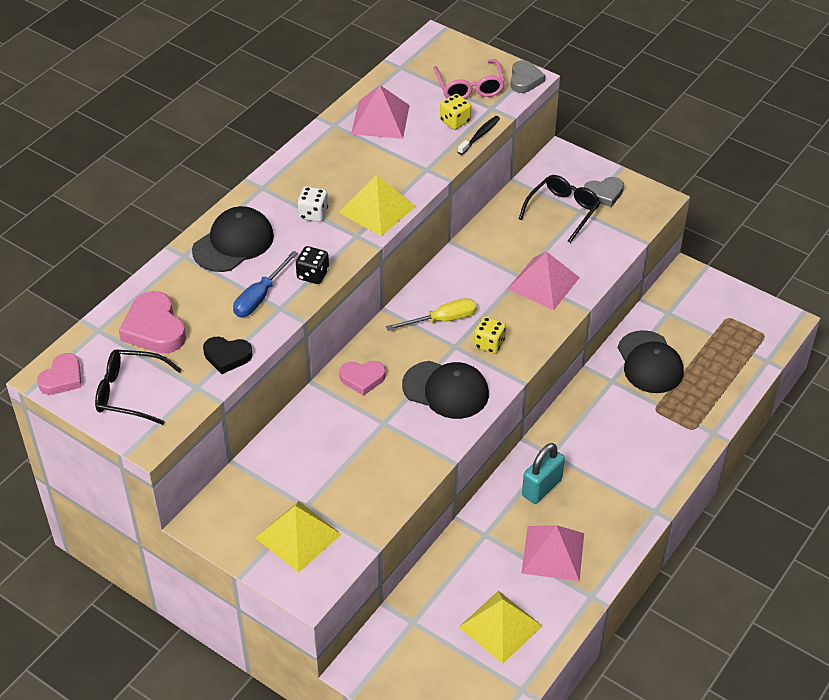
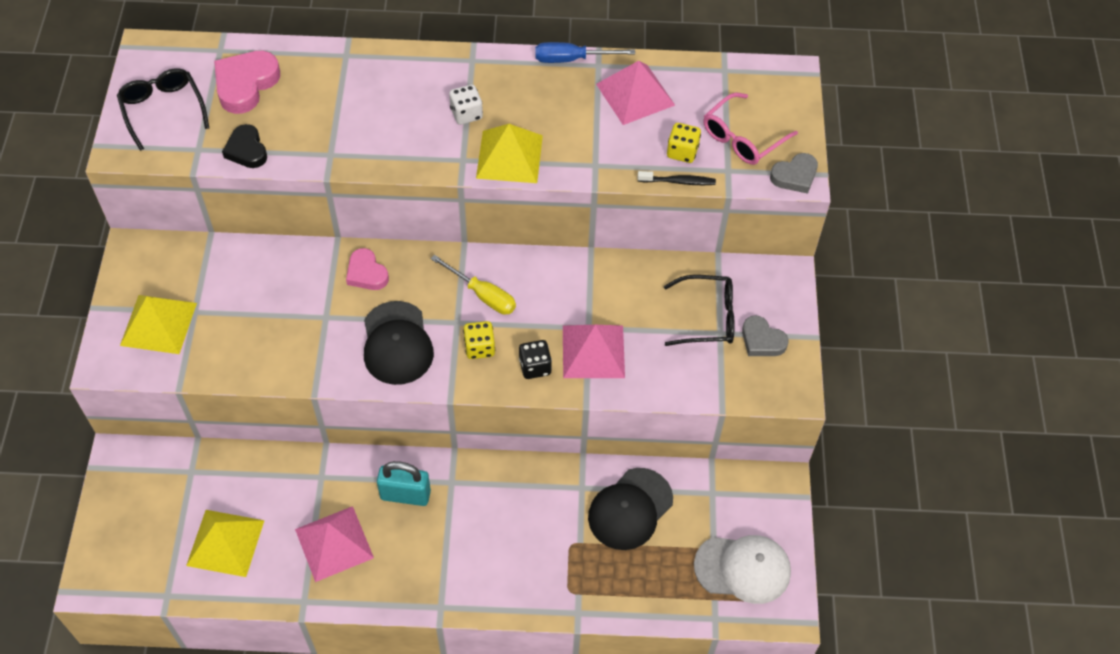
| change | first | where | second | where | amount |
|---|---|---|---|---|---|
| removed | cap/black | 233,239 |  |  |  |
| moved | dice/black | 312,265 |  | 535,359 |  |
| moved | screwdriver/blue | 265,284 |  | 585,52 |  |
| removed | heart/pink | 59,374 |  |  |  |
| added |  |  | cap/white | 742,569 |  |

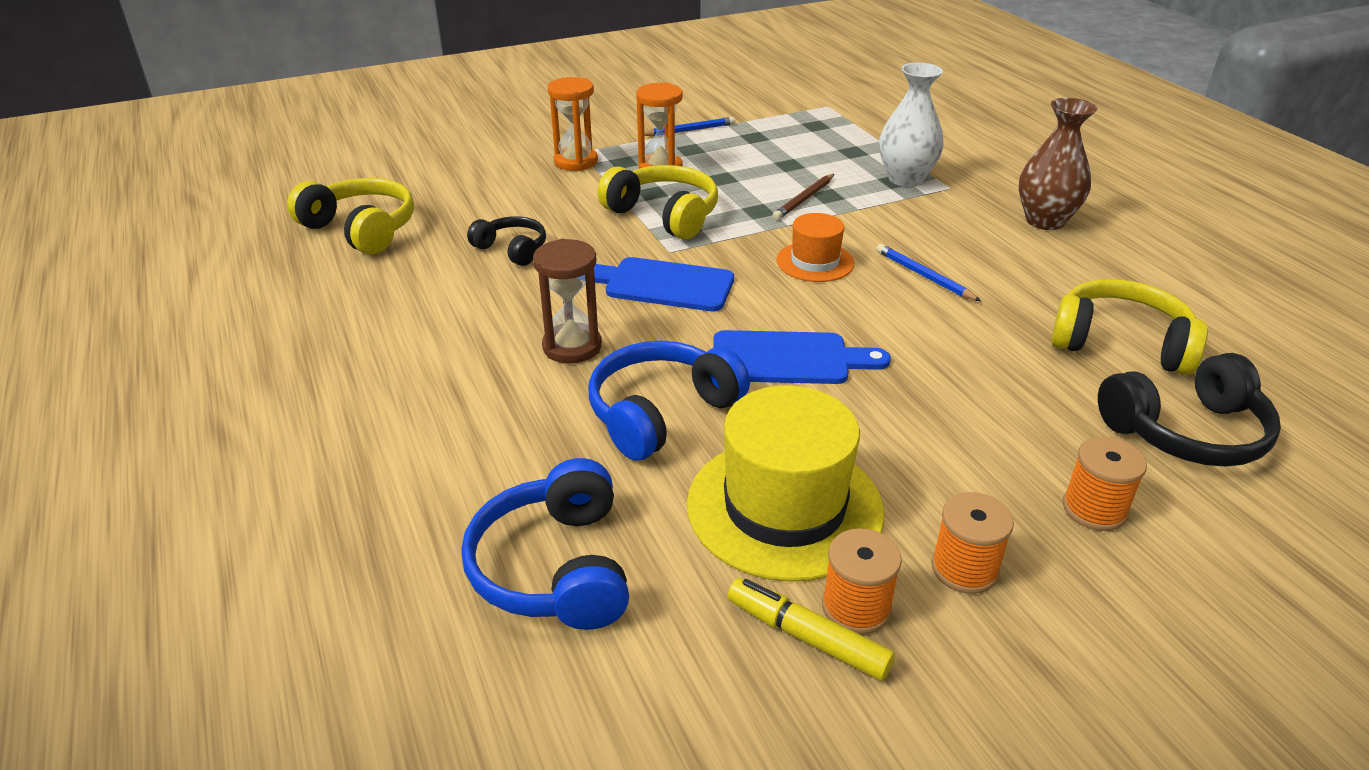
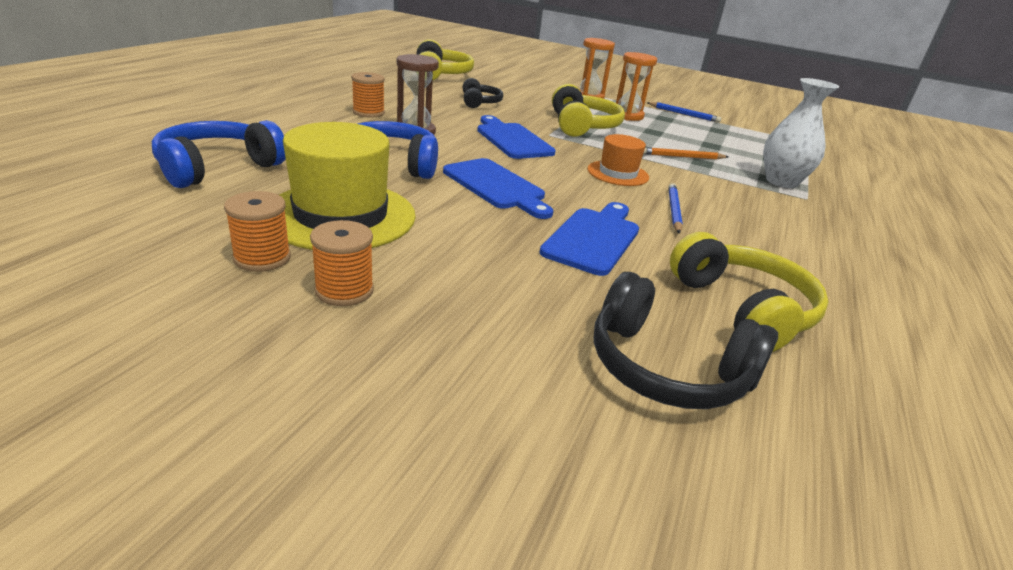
| change | first | where | second | where | amount |
|---|---|---|---|---|---|
| removed | vase/brown | 1057,164 |  |  |  |
| recoloured | pencil/brown | 803,197 | pencil/orange | 685,153 |  |
| moved | spool/orange | 1105,483 |  | 368,95 |  |
| removed | marker/yellow | 811,629 |  |  |  |
| added |  |  | cutting board/blue | 589,239 |  |

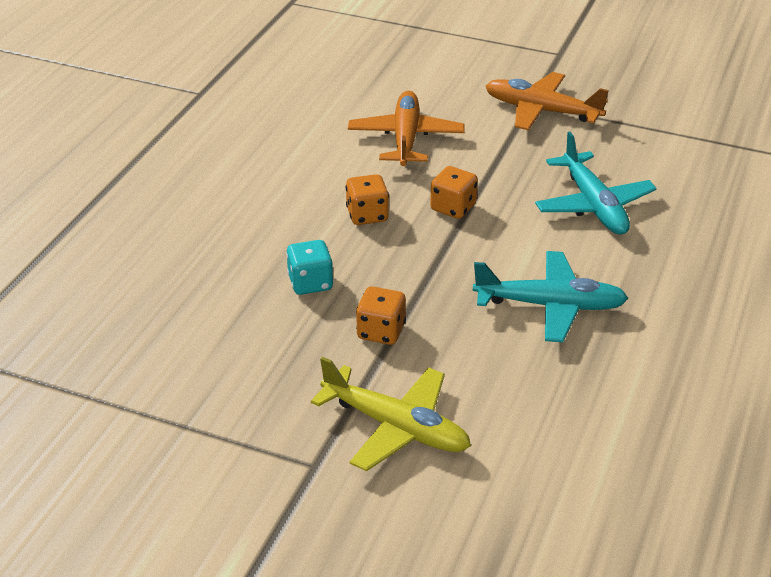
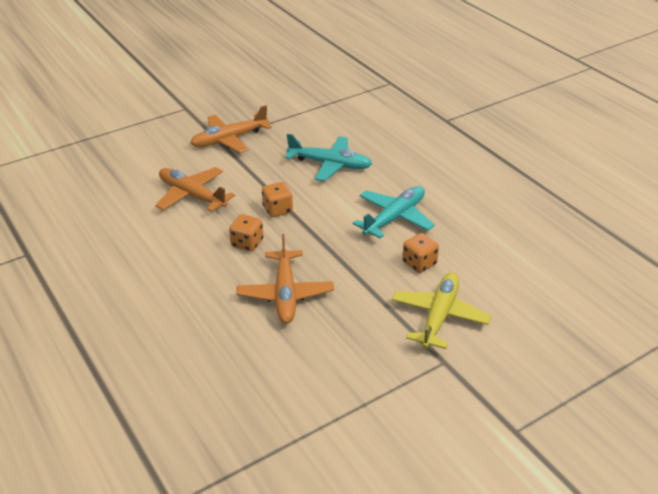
| change | first | where | second | where | amount |
|---|---|---|---|---|---|
| replaced | dice/turquoise | 310,267 | plane/orange | 285,279 |  |
| moved | dice/orange | 381,315 |  | 420,253 |  |
| turned | plane/yellow | 391,414 |  | 441,310 | 45 degrees counterclockwise |

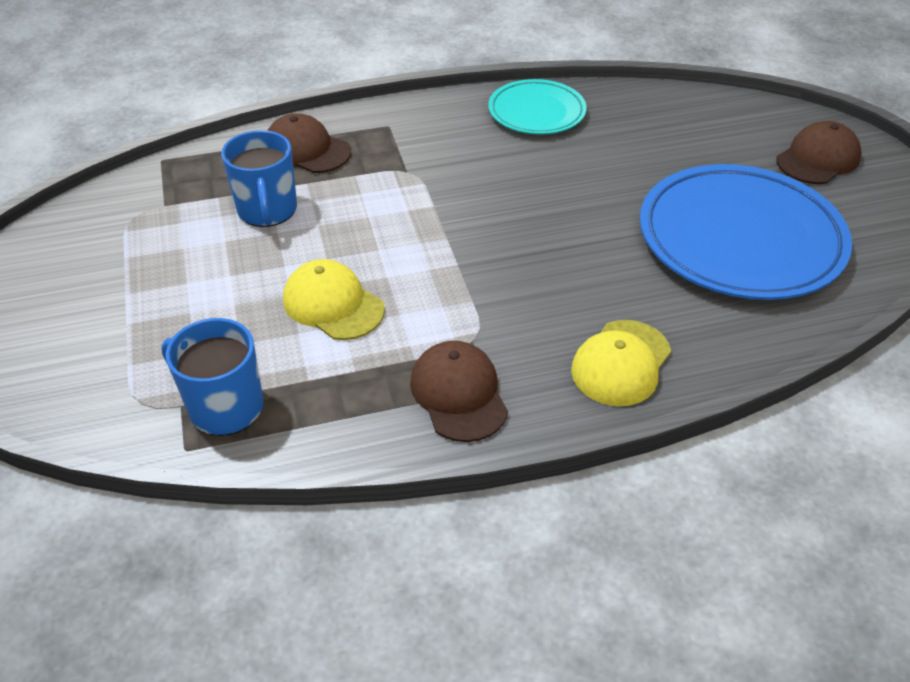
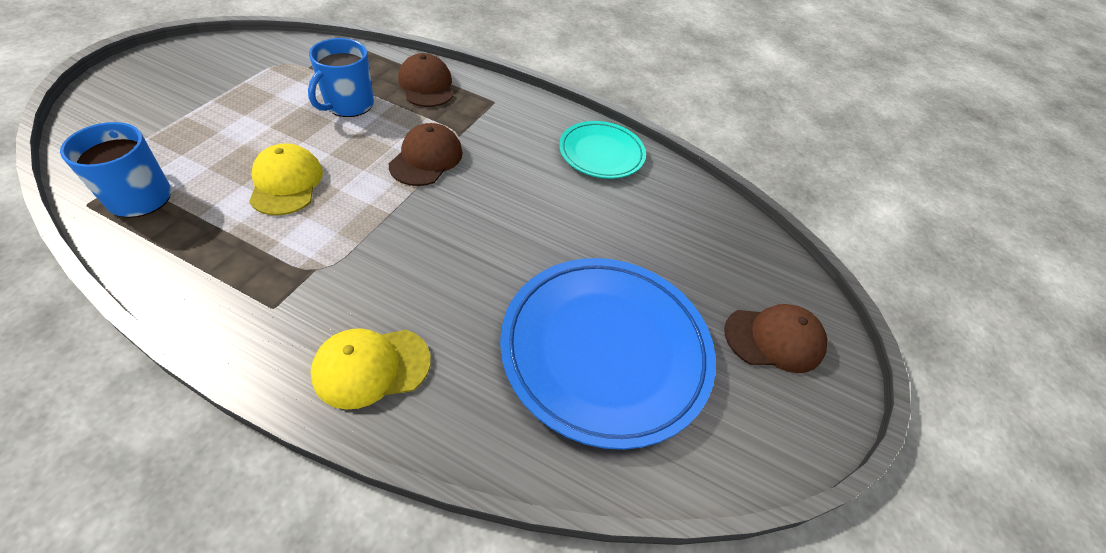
| change | first | where | second | where | amount |
|---|---|---|---|---|---|
| moved | cap/brown | 459,391 |  | 426,154 |  |

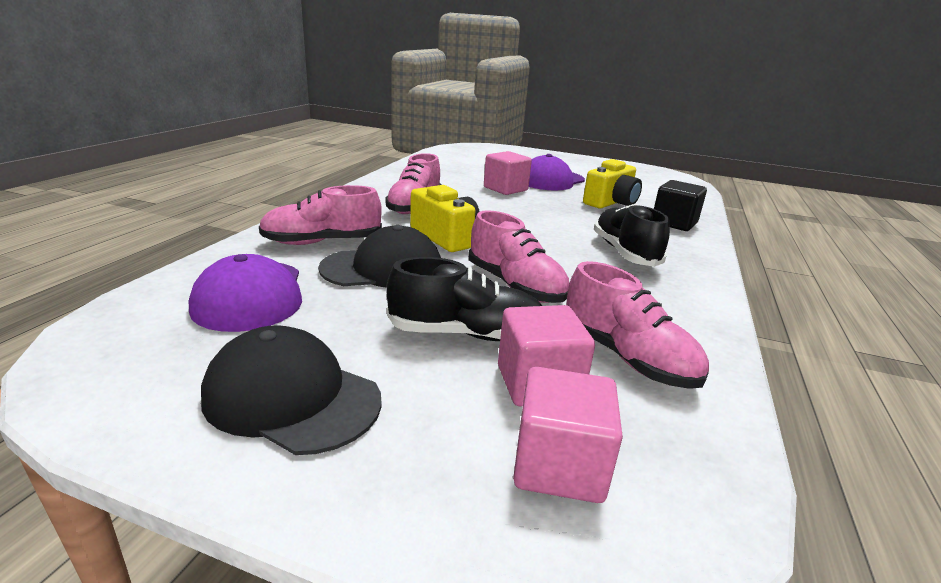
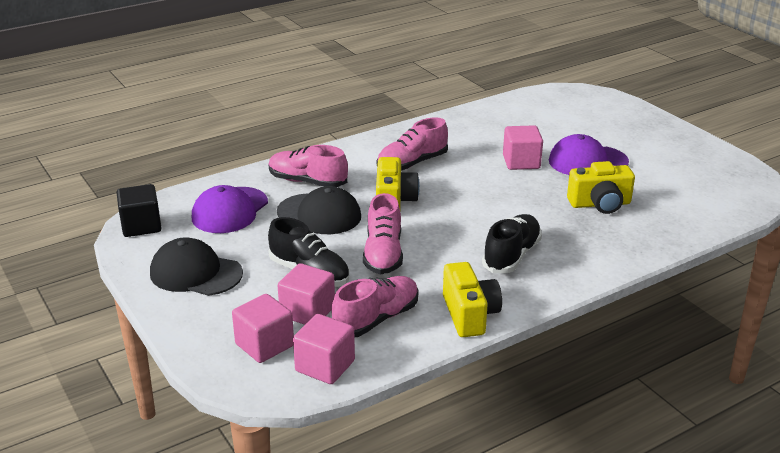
| change | first | where | second | where | amount |
|---|---|---|---|---|---|
| moved | cube/black | 680,205 |  | 139,210 |  |
| turned | shoe/pink | 638,325 |  | 374,306 | 135 degrees counterclockwise |
| turned | cap/black | 291,390 |  | 196,266 | 45 degrees counterclockwise |
| added |  |  | camera/yellow | 472,299 |  |
| added |  |  | cube/pink | 324,349 |  |

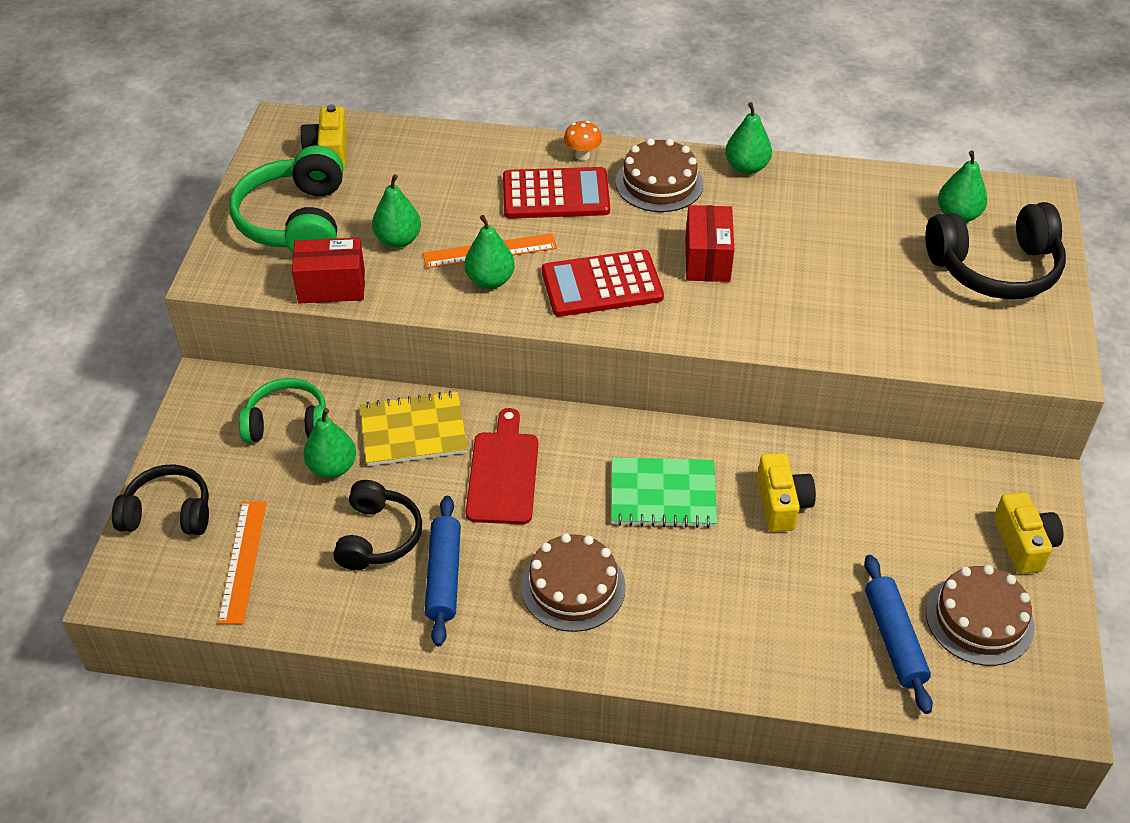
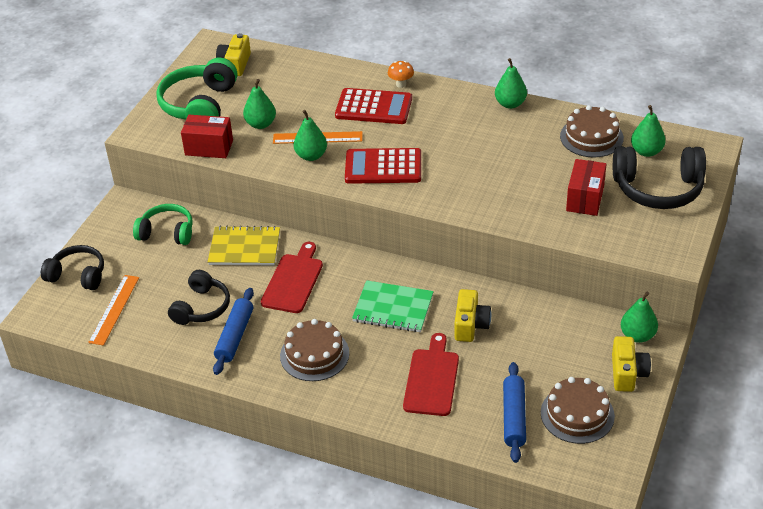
| change | first | where | second | where | amount |
|---|---|---|---|---|---|
| moved | cake/brown | 659,175 |  | 592,131 |  |
| moved | box/red | 710,243 |  | 586,187 |  |
| moved | pear/green | 329,443 |  | 639,317 |  |
| added |  |  | cutting board/red | 431,374 |  |

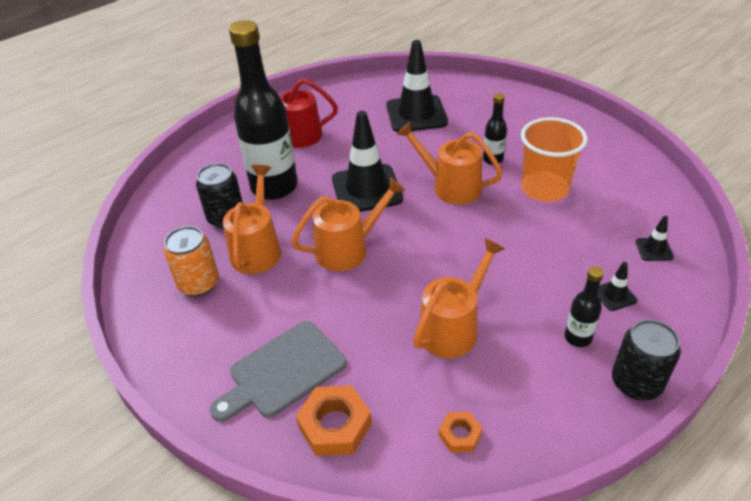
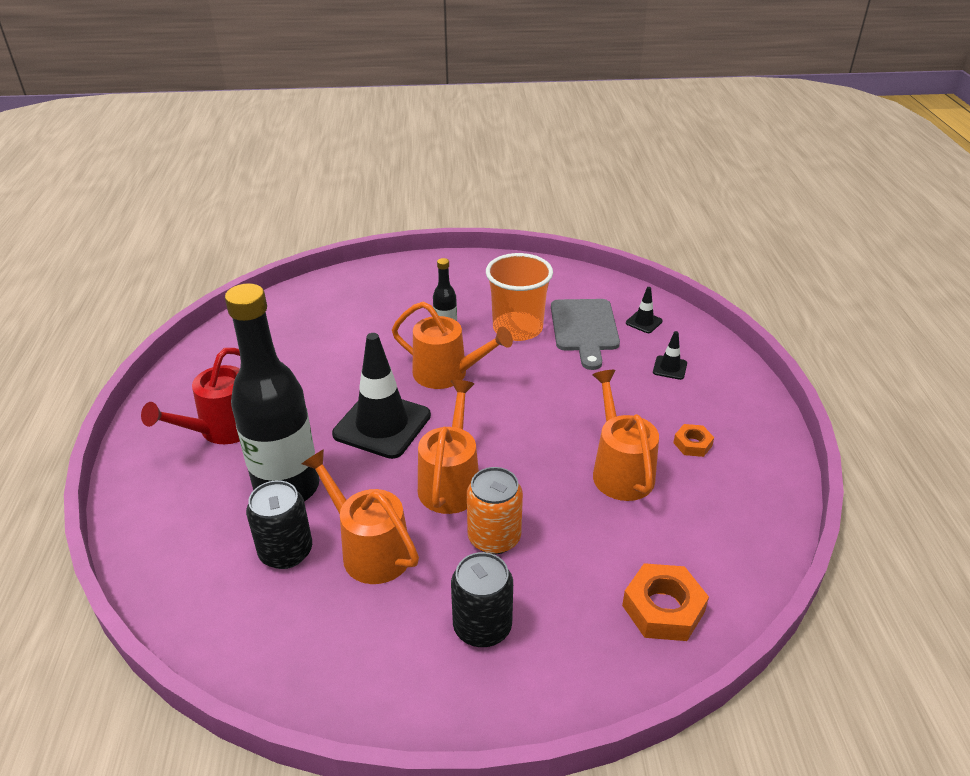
| change | first | where | second | where | amount |
|---|---|---|---|---|---|
| removed | traffic cone/black | 417,86 |  |  |  |
| turned | watering can/orange | 450,163 |  | 452,345 | 135 degrees counterclockwise |
| moved | can/orange | 191,261 |  | 495,510 |  |
| removed | bottle/black | 584,306 |  |  |  |
| moved | can/black | 646,360 |  | 482,599 |  |
| moved | cutting board/grey | 278,371 |  | 585,334 |  |
| moved | nut/orange | 461,432 |  | 693,440 |  |

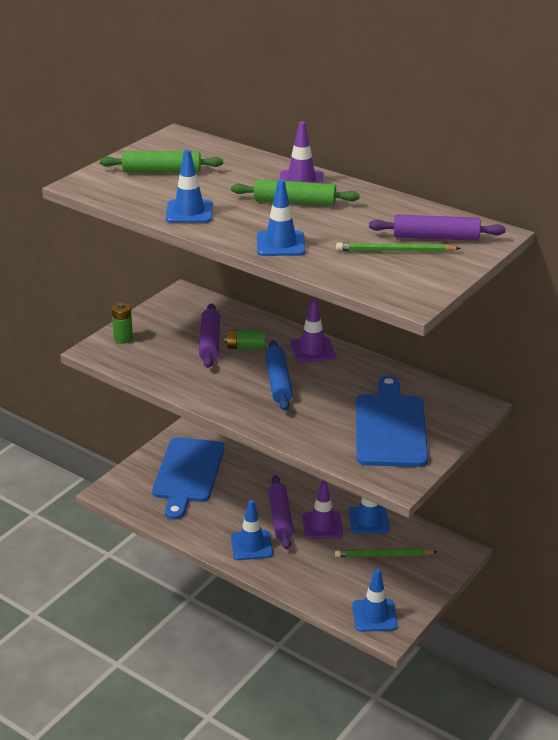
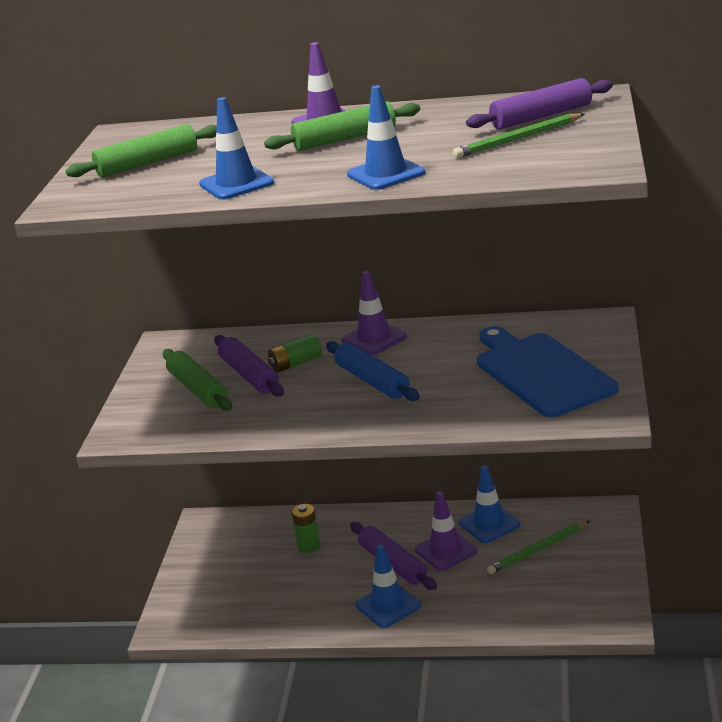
| change | first | where | second | where | amount |
|---|---|---|---|---|---|
| moved | battery/green | 122,323 |  | 306,528 |  |
| removed | cutting board/blue | 188,478 |  |  |  |
| removed | traffic cone/blue | 375,600 |  |  |  |
| added |  |  | rolling pin/green | 197,380 |  |

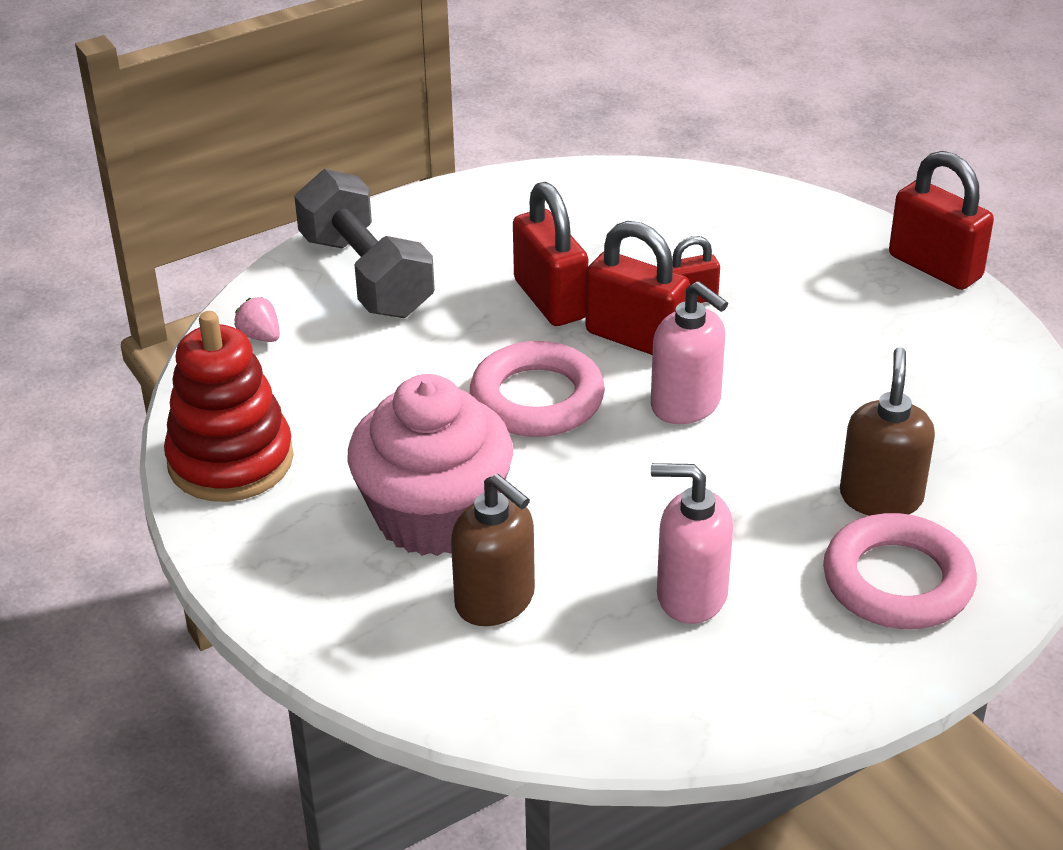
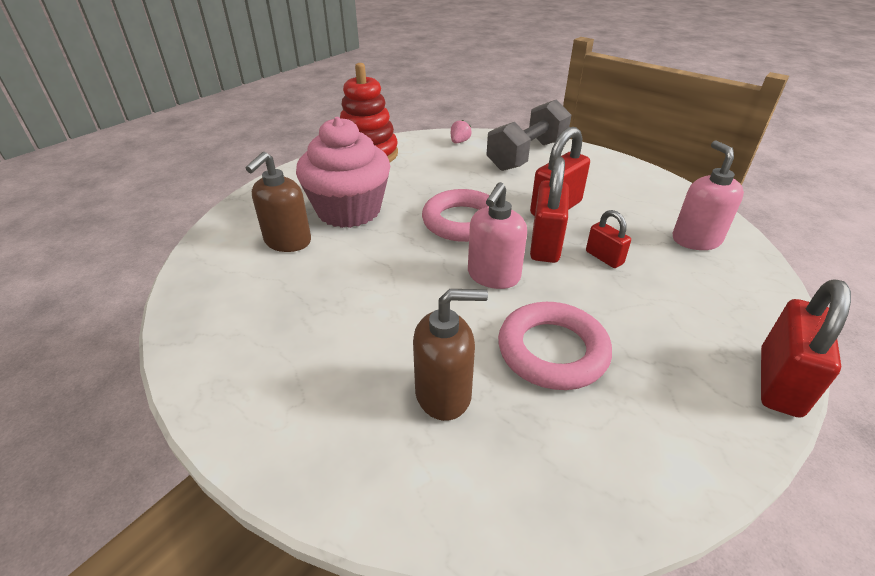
| change | first | where | second | where | amount |
|---|---|---|---|---|---|
| moved | soap dispenser/pink | 692,543 |  | 708,195 |  |
| moved | ring/pink | 900,571 |  | 555,346 |  |

